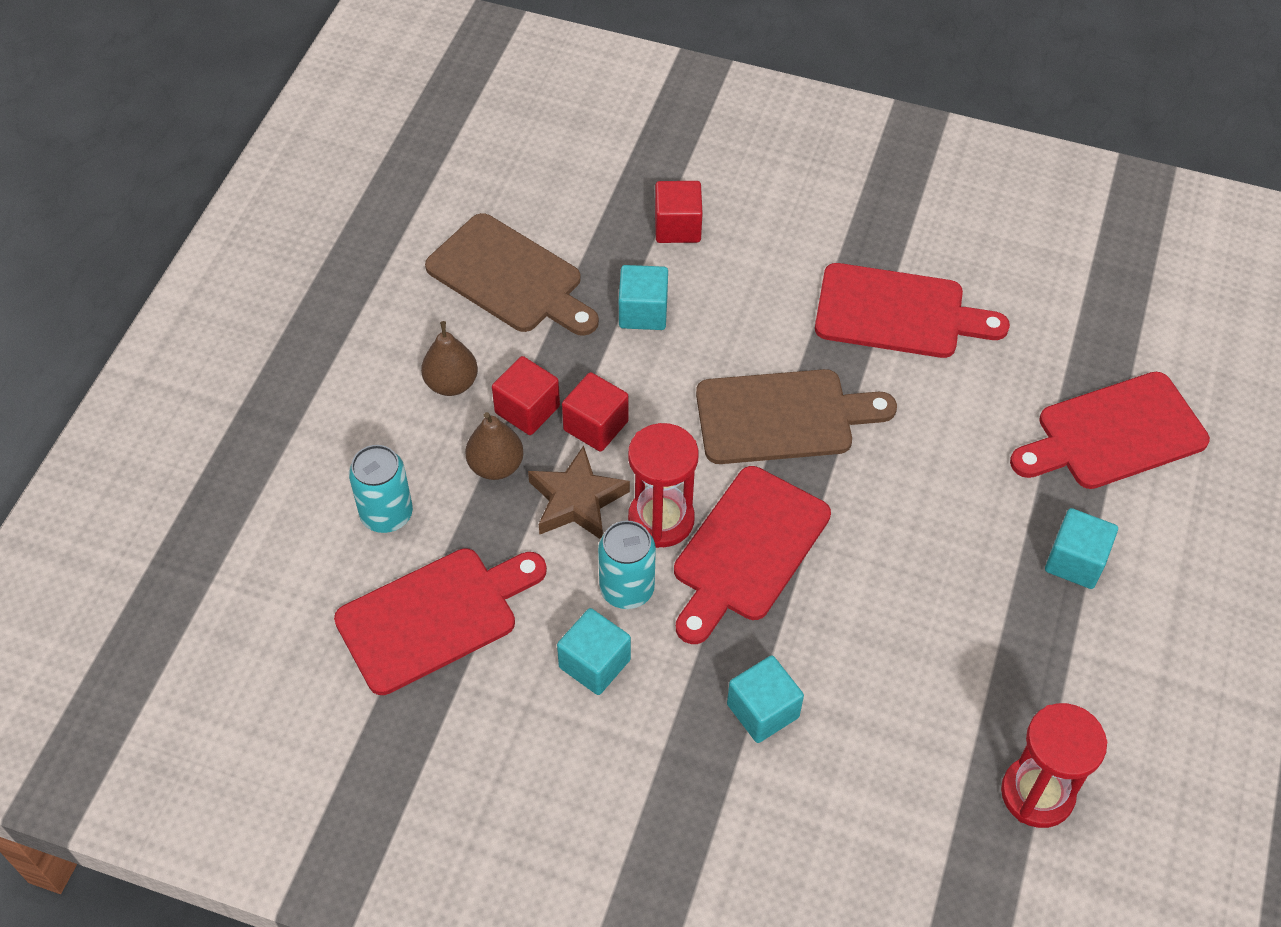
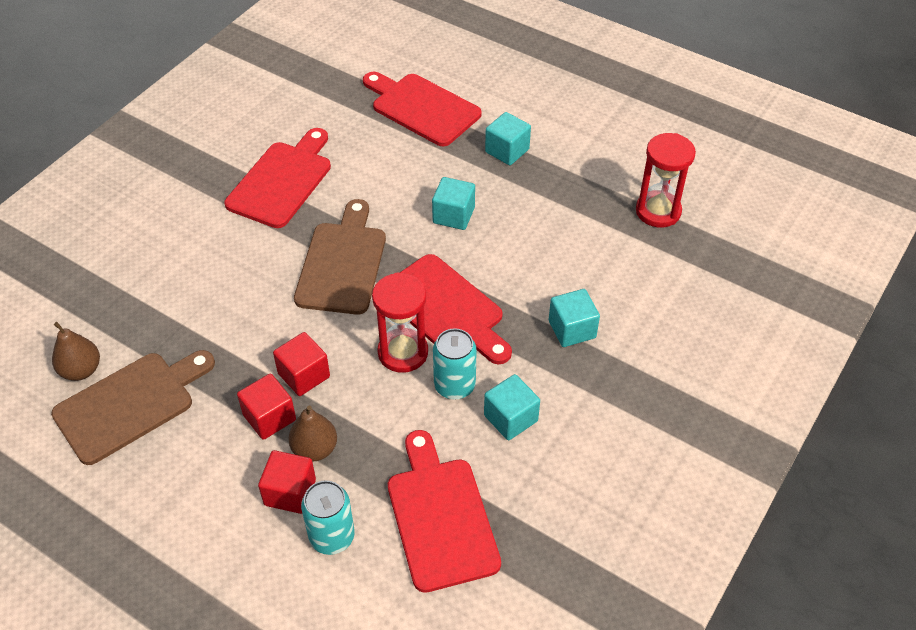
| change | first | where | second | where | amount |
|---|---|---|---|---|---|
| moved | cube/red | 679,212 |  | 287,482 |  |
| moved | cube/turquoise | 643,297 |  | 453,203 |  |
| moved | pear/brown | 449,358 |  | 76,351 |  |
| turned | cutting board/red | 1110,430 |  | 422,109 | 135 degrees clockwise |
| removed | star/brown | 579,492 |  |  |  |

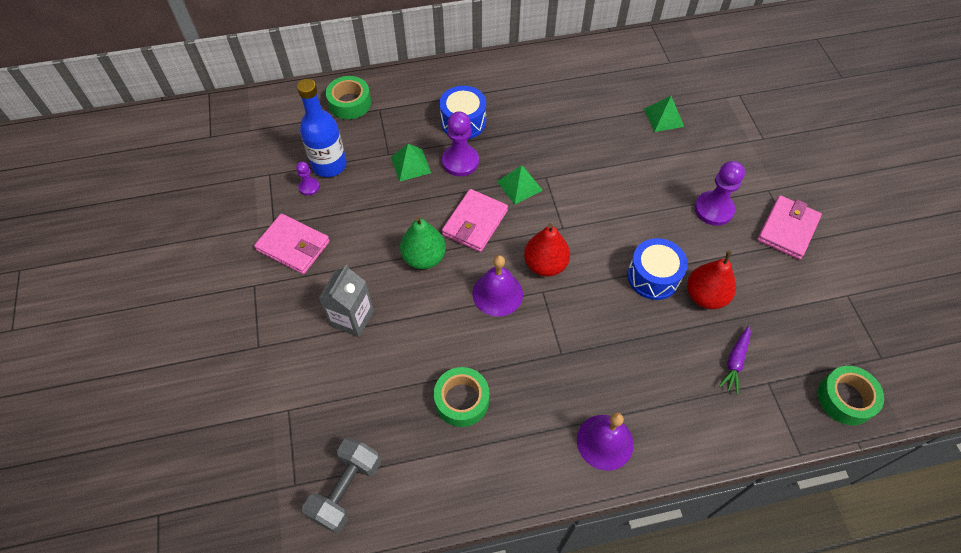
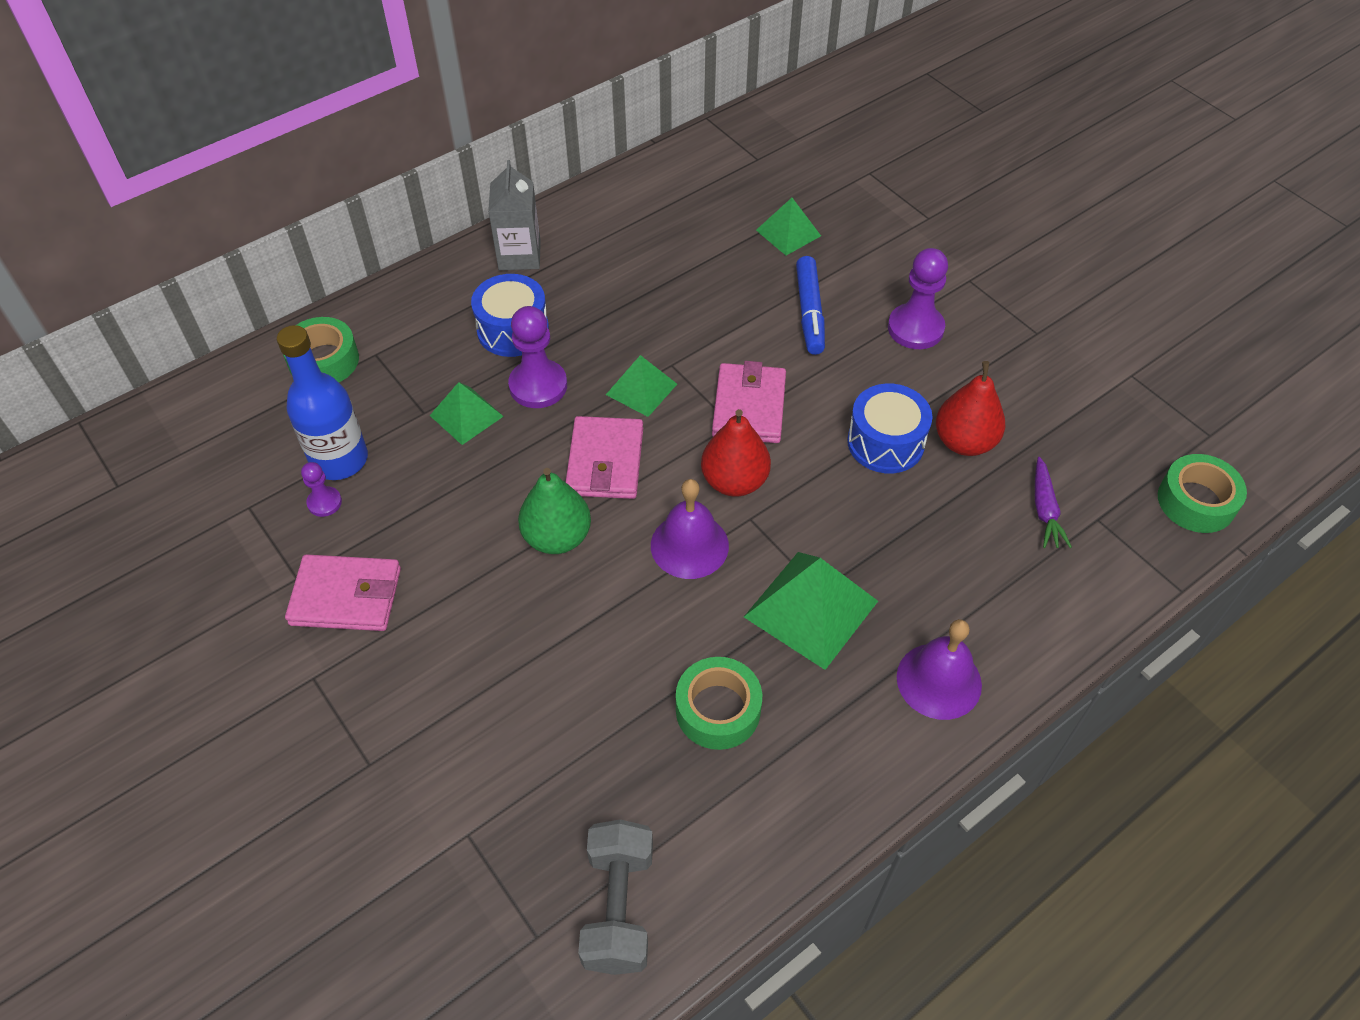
| change | first | where | second | where | amount |
|---|---|---|---|---|---|
| moved | wallet/pink | 789,227 |  | 749,402 |  |
| moved | carton/grey | 346,300 |  | 514,215 |  |
| added |  |  | marker/blue | 810,305 |  |
| added |  |  | pyramid/green | 811,611 |  |

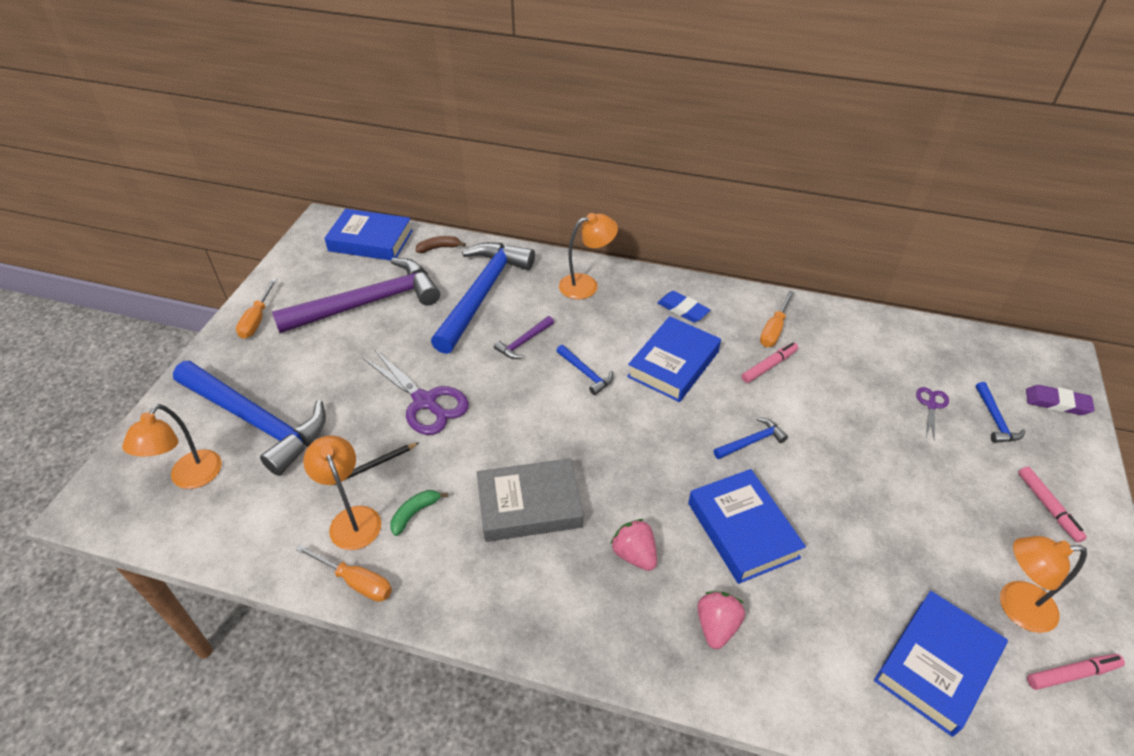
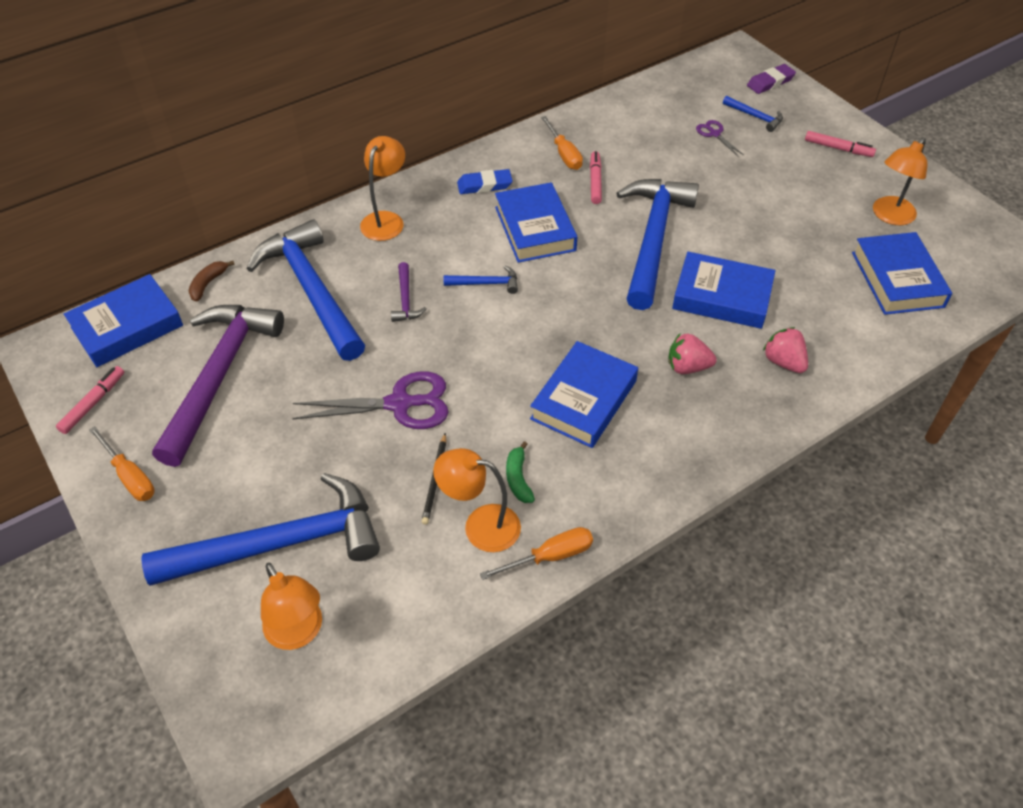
| change | first | where | second | where | amount |
|---|---|---|---|---|---|
| resized | hammer/blue | 751,438 |  | 657,244 | x2.44 |
| recoloured | book/grey | 530,500 | book/blue | 584,394 |  |
| moved | marker/pink | 1076,672 |  | 90,400 |  |

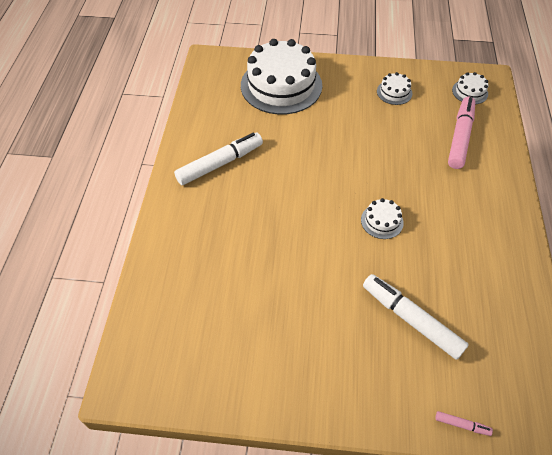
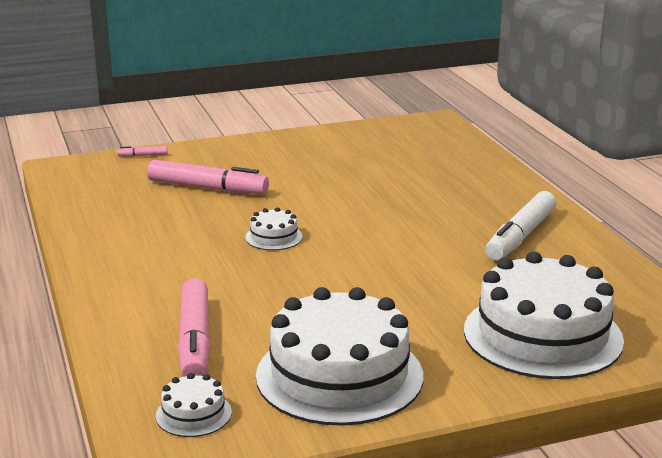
| change | first | where | second | where | amount |
|---|---|---|---|---|---|
| resized | cake/white | 395,88 |  | 339,356 | x2.33 |
| recoloured | marker/white | 416,317 | marker/pink | 208,177 |  |

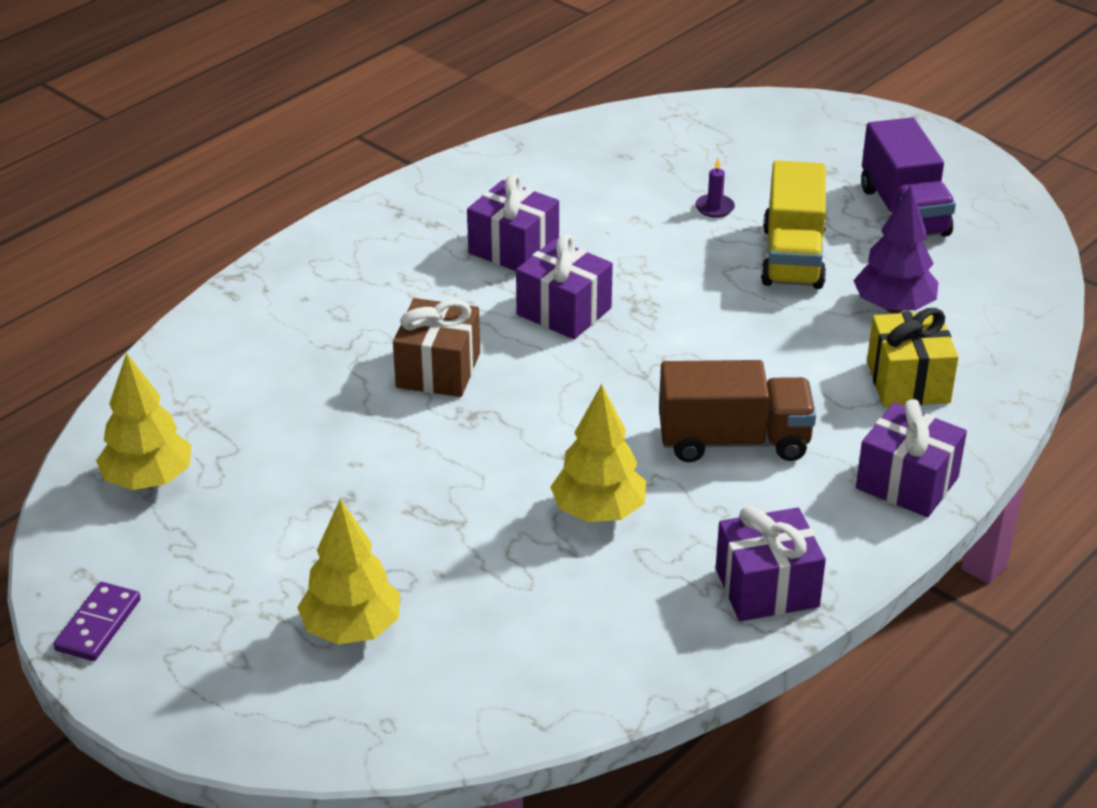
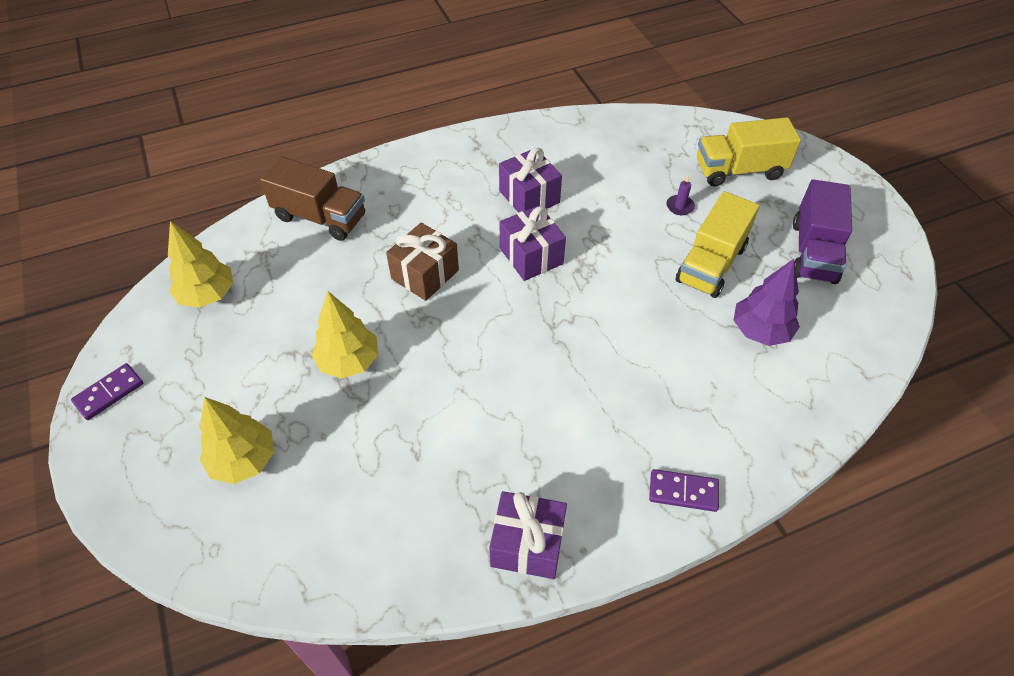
| change | first | where | second | where | amount |
|---|---|---|---|---|---|
| removed | gift/yellow | 913,357 |  |  |  |
| moved | truck/brown | 737,411 |  | 312,198 |  |
| moved | tree/yellow | 598,453 |  | 345,335 |  |
| replaced | gift/purple | 911,458 | domino/purple | 684,490 |  |
| added |  |  | truck/yellow | 749,151 |  |

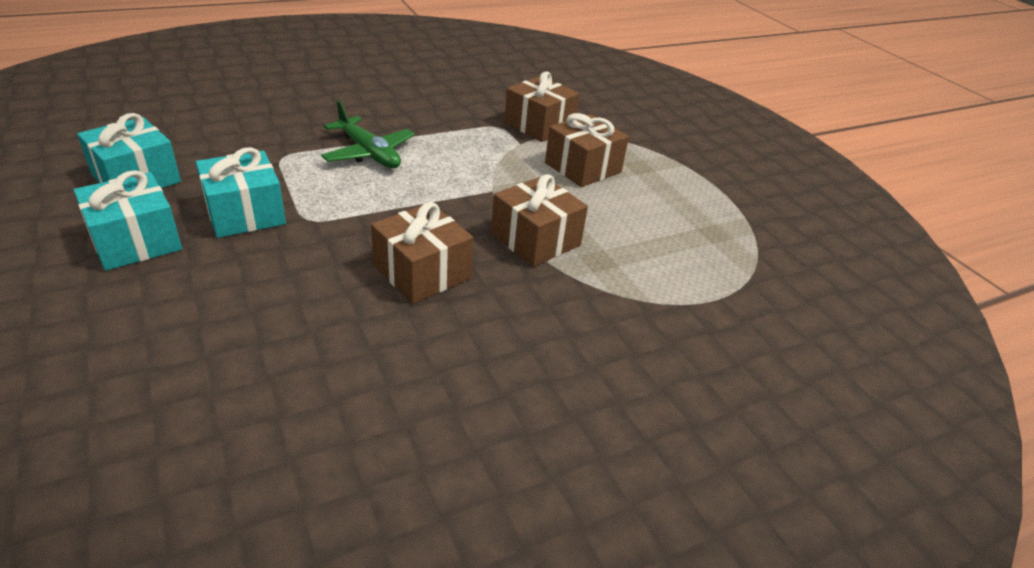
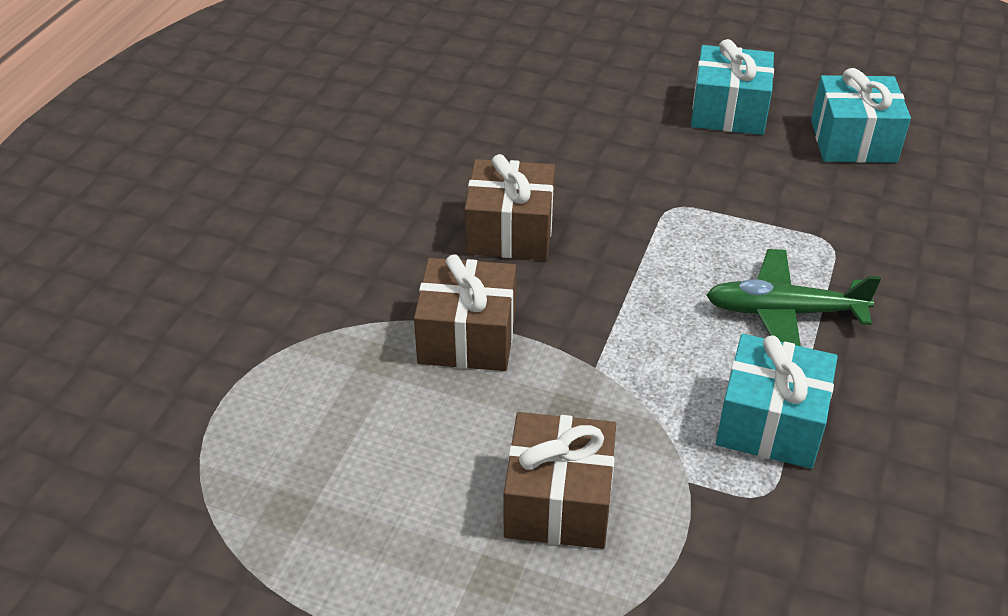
| change | first | where | second | where | amount |
|---|---|---|---|---|---|
| removed | gift/brown | 541,107 |  |  |  |
| moved | gift/turquoise | 241,192 |  | 777,401 |  |

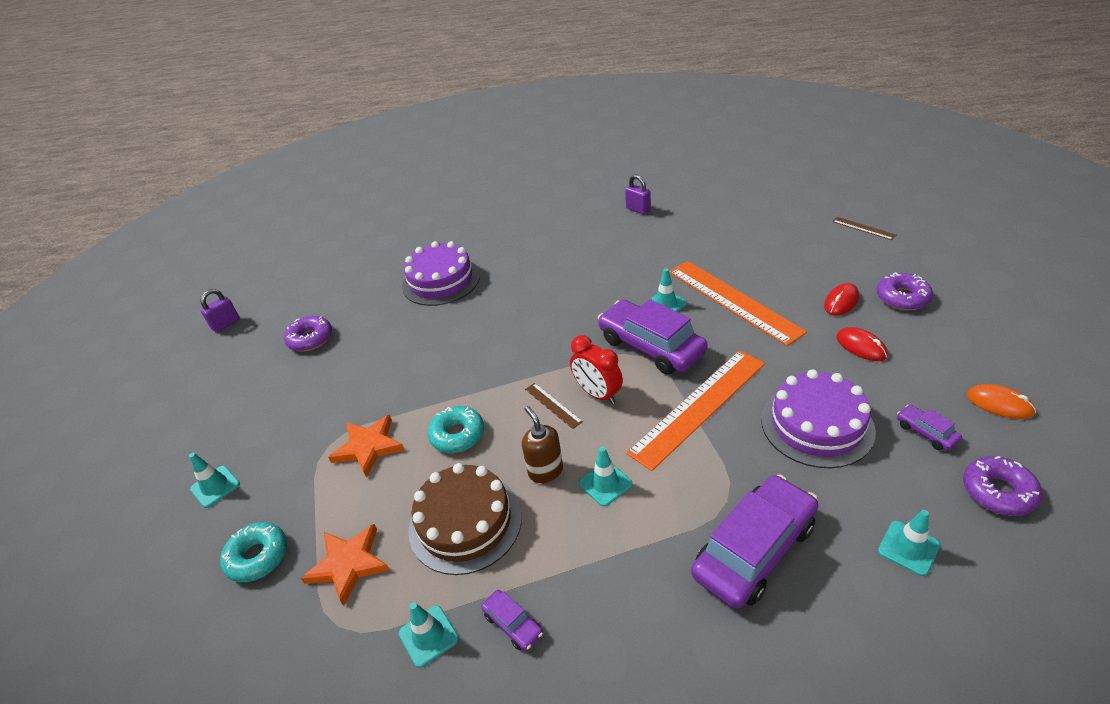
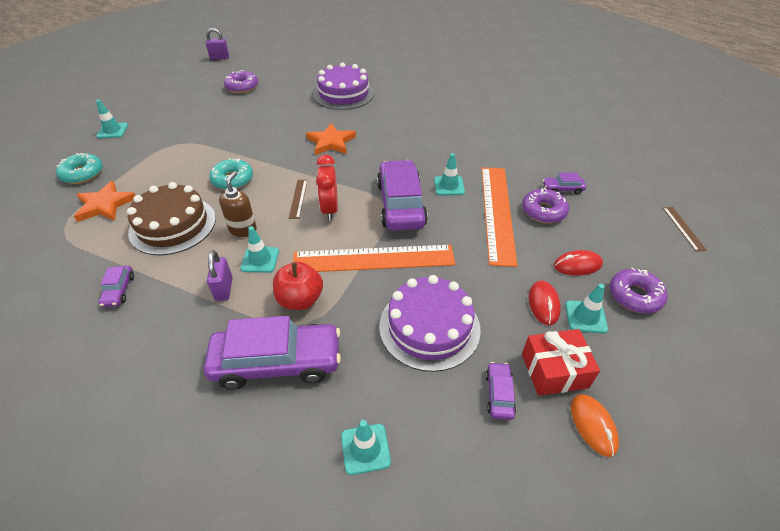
| change | first | where | second | where | amount |
|---|---|---|---|---|---|
| moved | padlock/purple | 638,195 |  | 219,275 |  |
| moved | star/orange | 366,446 |  | 331,139 |  |
| moved | donut/purple | 1002,486 |  | 545,205 |  |
| moved | traffic cone/turquoise | 429,635 |  | 586,308 |  |
| added |  |  | car/purple | 564,183 |  |
| added |  |  | apple/red | 298,286 |  |
| added |  |  | gift/red | 561,362 |  |

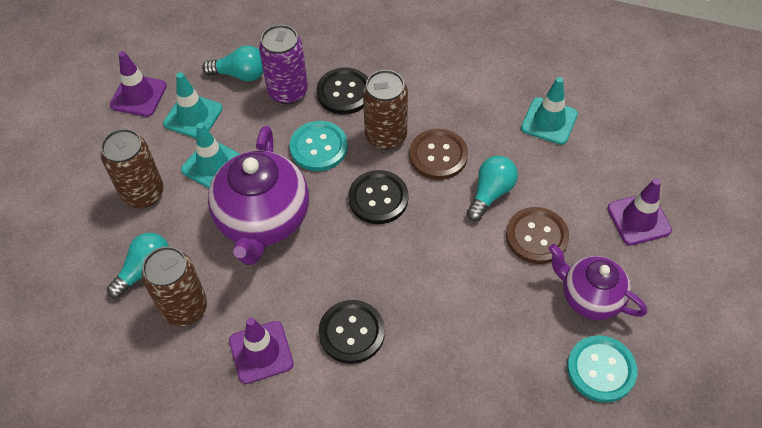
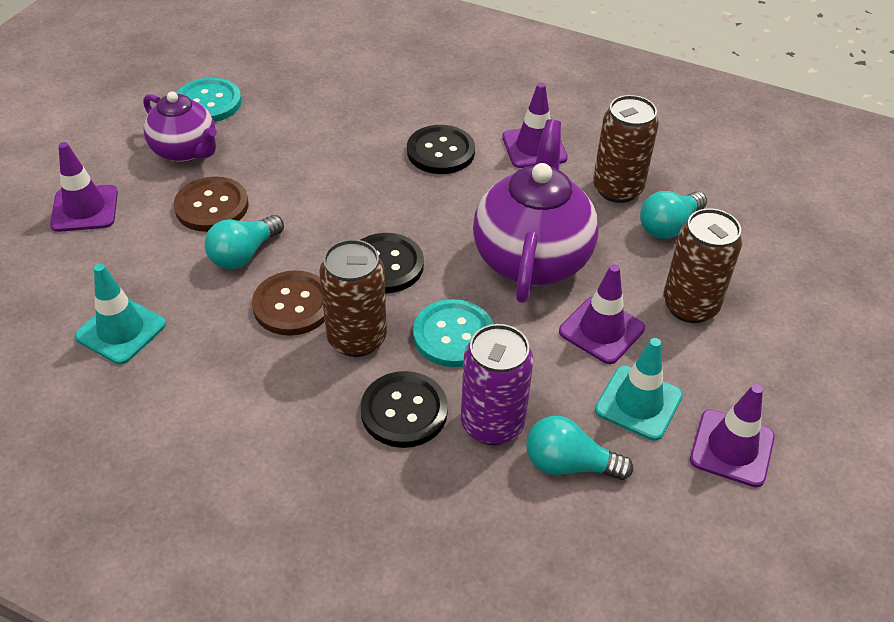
| change | first | where | second | where | amount |
|---|---|---|---|---|---|
| recoloured | traffic cone/turquoise | 210,155 | traffic cone/purple | 602,314 |  |

